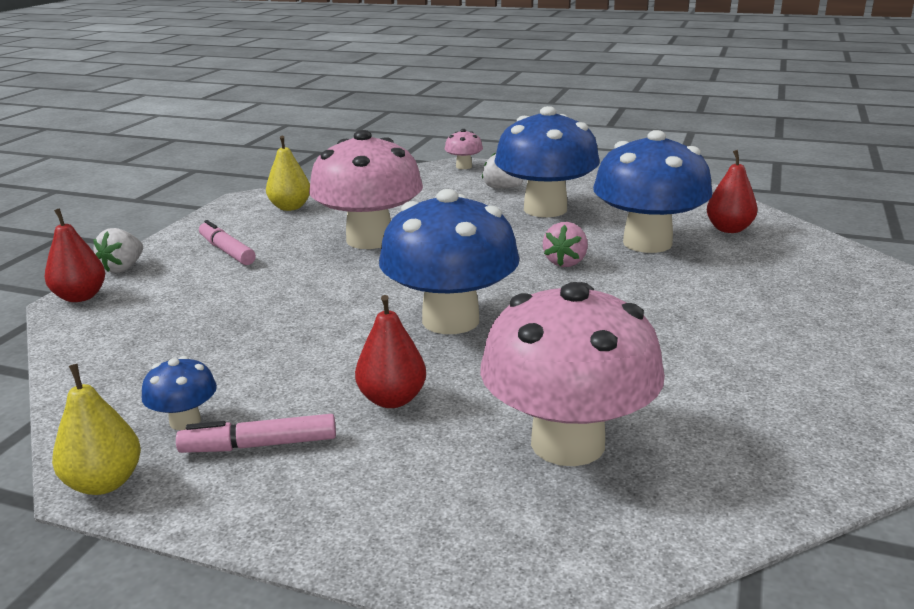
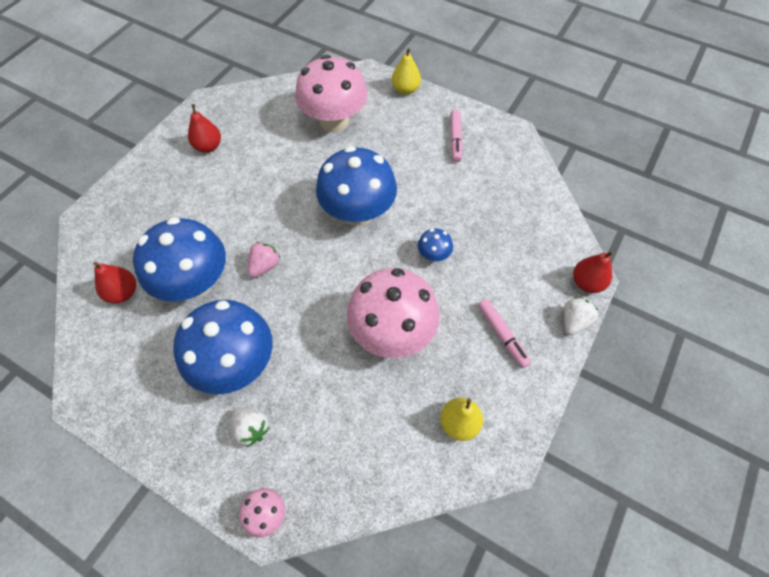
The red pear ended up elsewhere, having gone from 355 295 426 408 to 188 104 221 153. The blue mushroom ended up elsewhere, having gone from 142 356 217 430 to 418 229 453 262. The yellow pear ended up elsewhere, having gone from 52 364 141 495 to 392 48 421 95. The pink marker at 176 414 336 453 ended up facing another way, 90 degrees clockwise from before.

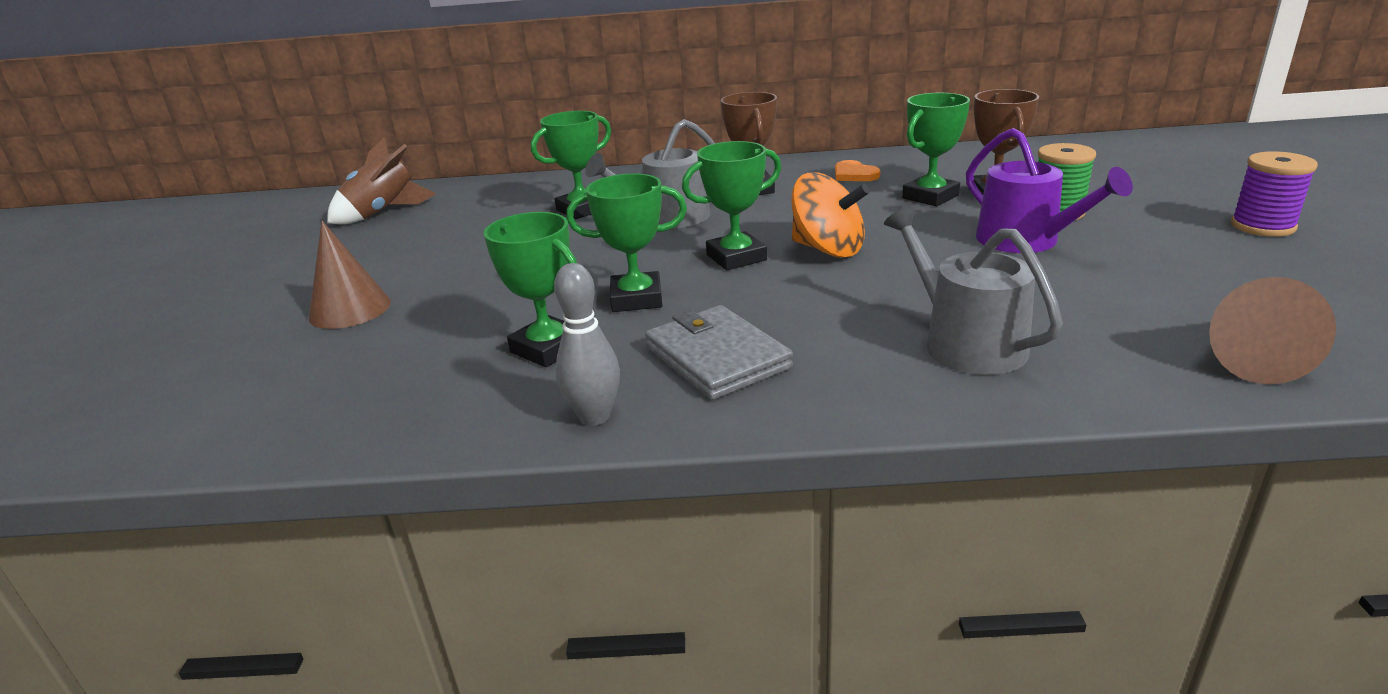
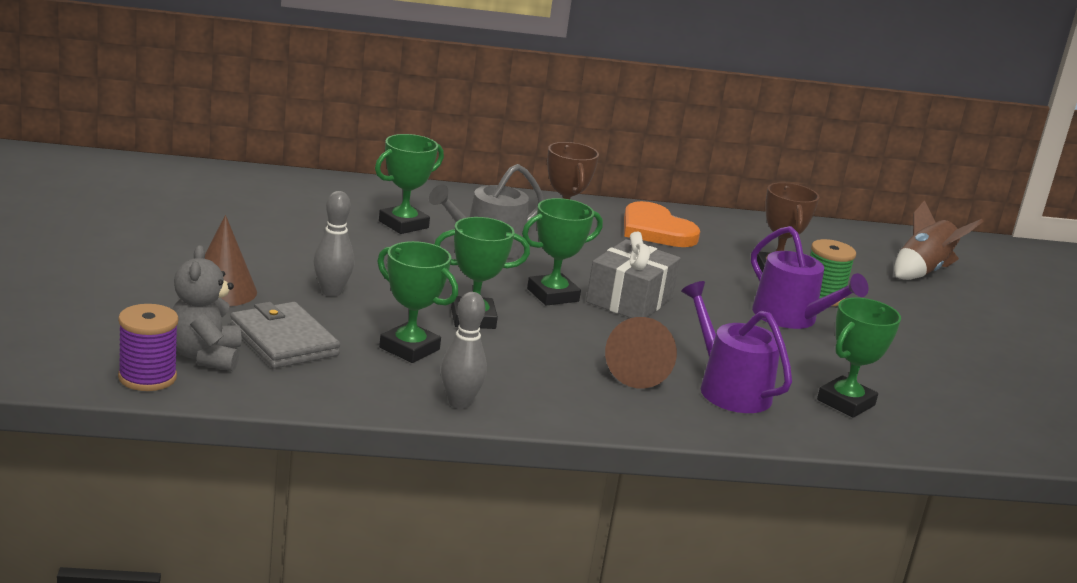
The green trophy ended up elsewhere, having gone from 902 93 970 206 to 817 298 901 418. The brown rocket ended up elsewhere, having gone from 327 137 437 224 to 894 200 984 280. The purple spool ended up elsewhere, having gone from 1231 151 1318 237 to 118 304 179 391. The size of the orange heart at 835 160 880 181 changed by a factor of 1.83. Where the orange spinning top stood at 792 172 870 258, the grey gift came to stand at 586 232 681 318. What was the grey watering can at 884 205 1063 375 turned into the purple watering can at 681 281 792 413. The brown cone ended up elsewhere, having gone from 1209 277 1336 384 to 605 317 677 388. The grey wallet ended up elsewhere, having gone from 645 305 793 400 to 230 302 340 368. The second view gained the grey bowling pin at 314 191 354 296. The second view gained the grey teddy bear at 173 245 241 371.

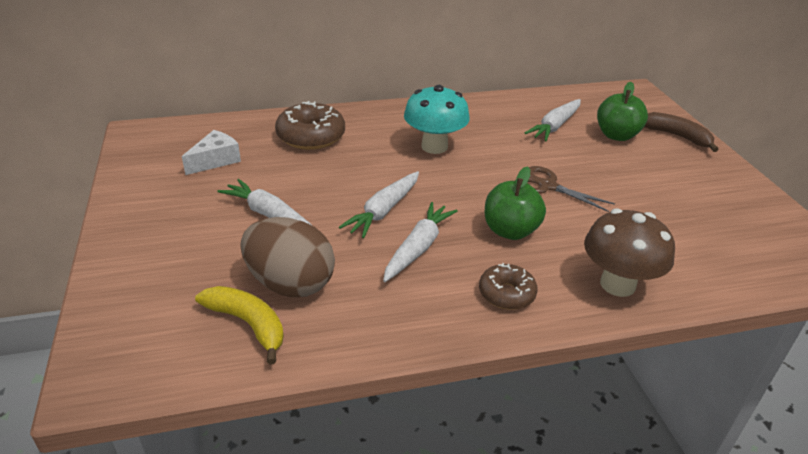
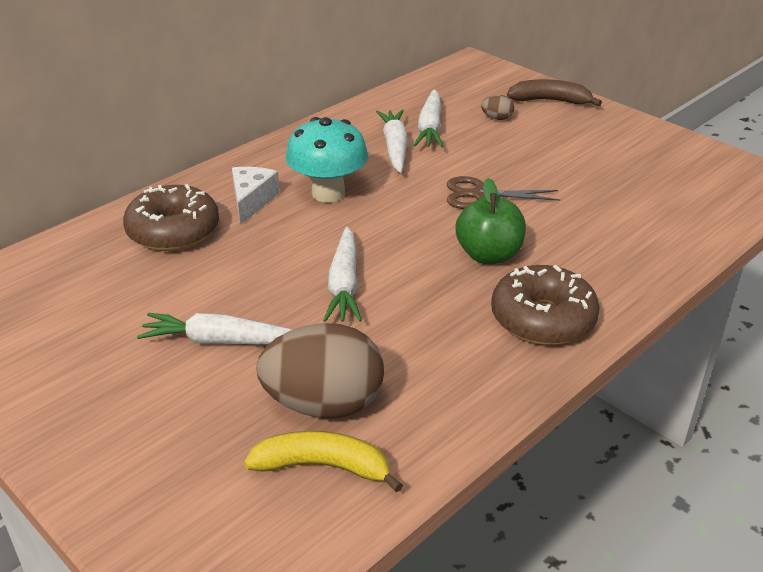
Where the green apple stood at 597 82 648 141, the brown egg came to stand at 481 95 514 120. The white cheese ended up elsewhere, having gone from 182 130 241 175 to 232 167 280 225. The white carrot ended up elsewhere, having gone from 383 202 458 282 to 376 110 408 173. The second view lost the brown mushroom at 584 208 675 297. The size of the brown donut at 479 263 538 310 changed by a factor of 1.63.

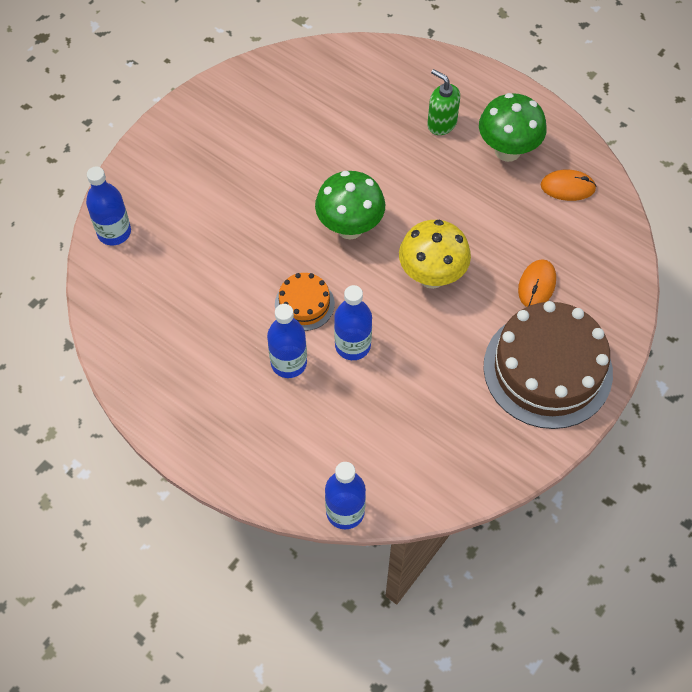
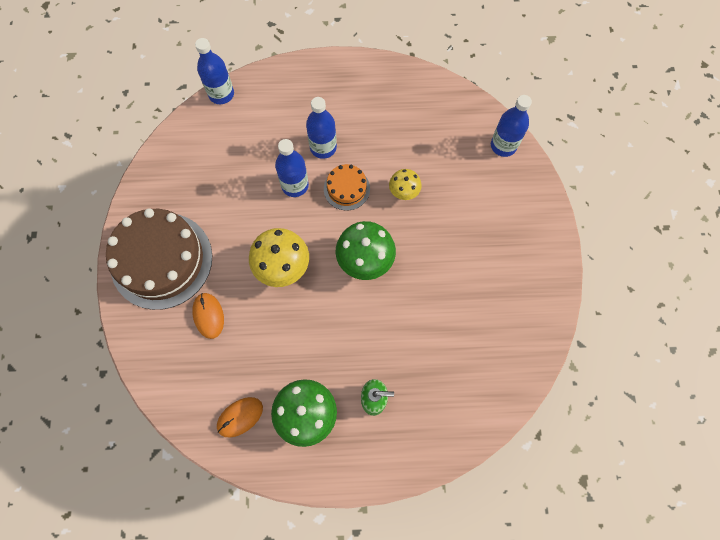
The second view gained the yellow mushroom at 389 169 422 200.

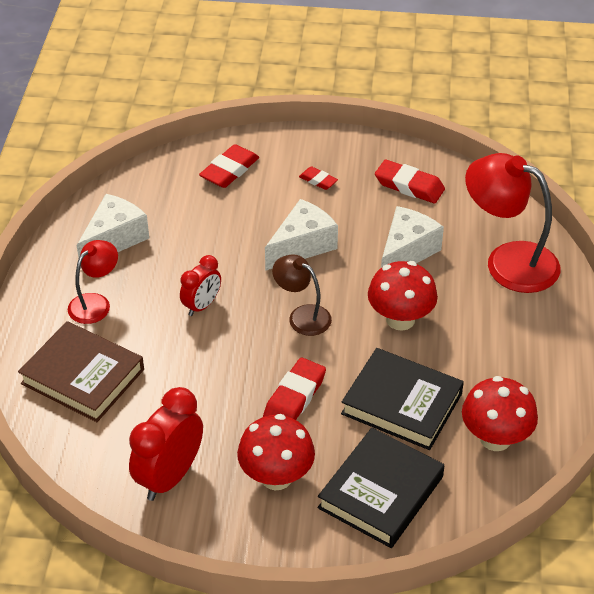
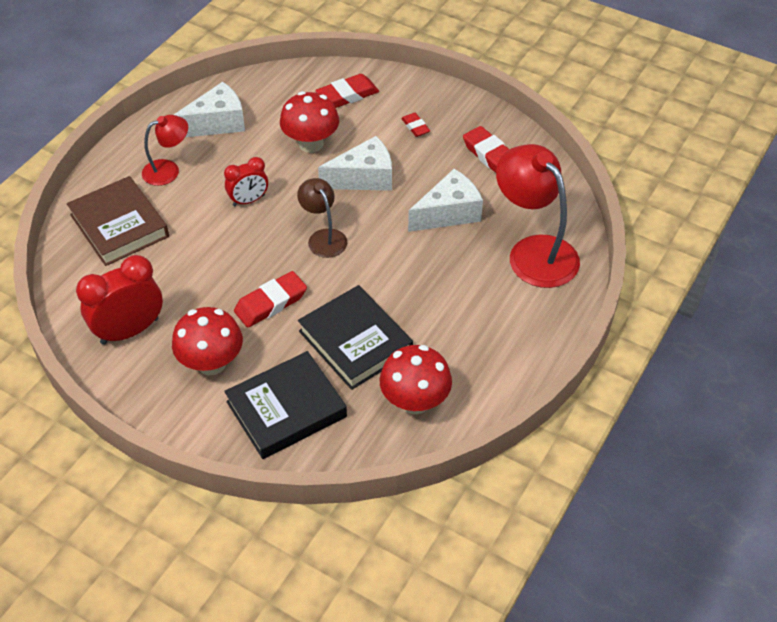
The red mushroom ended up elsewhere, having gone from 368 261 438 331 to 280 91 339 153.

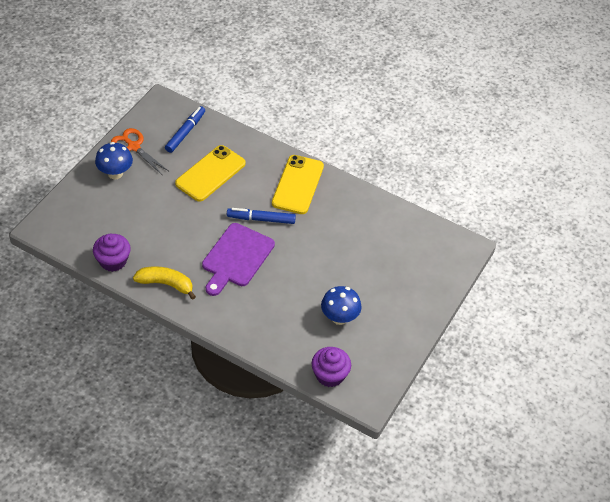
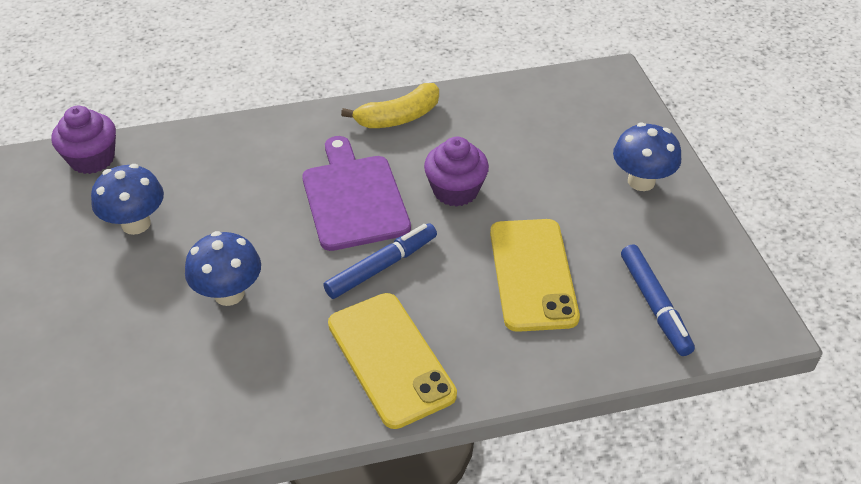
The second view lost the orange scissors at 111 128 168 175. The purple cupcake ended up elsewhere, having gone from 93 234 131 272 to 424 137 489 207. The second view gained the blue mushroom at 185 231 261 306.

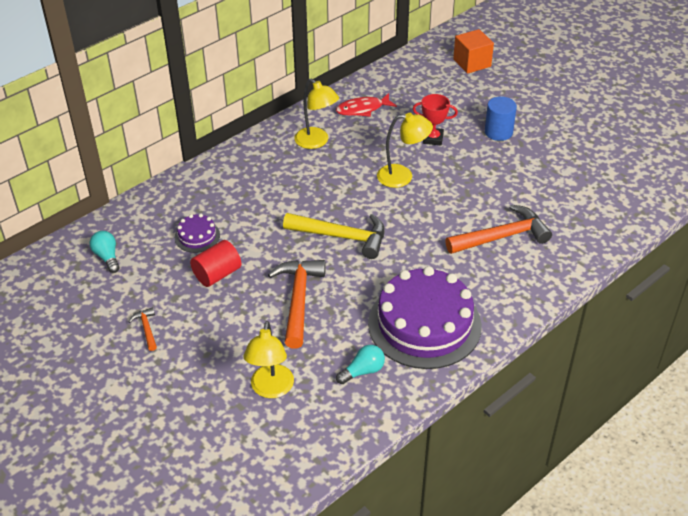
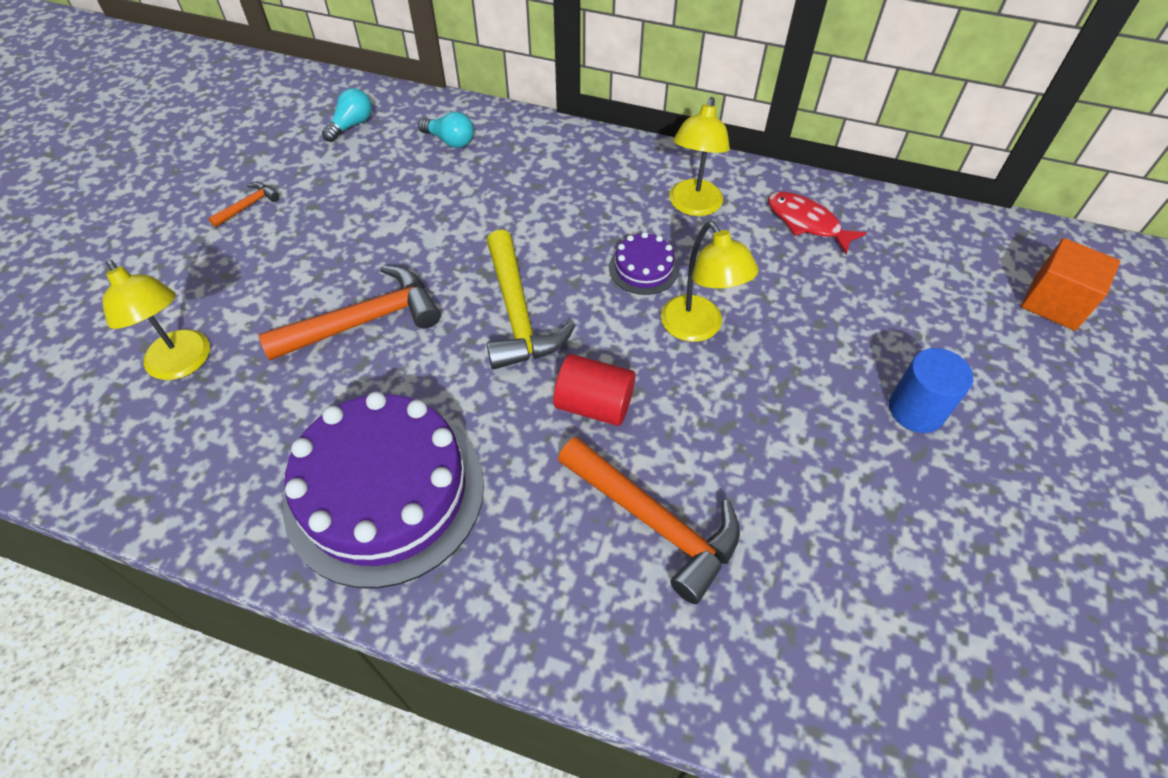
The second view lost the red trophy at 413 94 458 145. The purple cake ended up elsewhere, having gone from 175 214 220 253 to 609 232 679 295. The red cylinder ended up elsewhere, having gone from 190 240 241 287 to 553 354 635 426. The yellow lamp at 244 321 294 398 ended up facing another way, 105 degrees counterclockwise from before. The turquoise light bulb ended up elsewhere, having gone from 336 345 385 384 to 418 112 474 148.

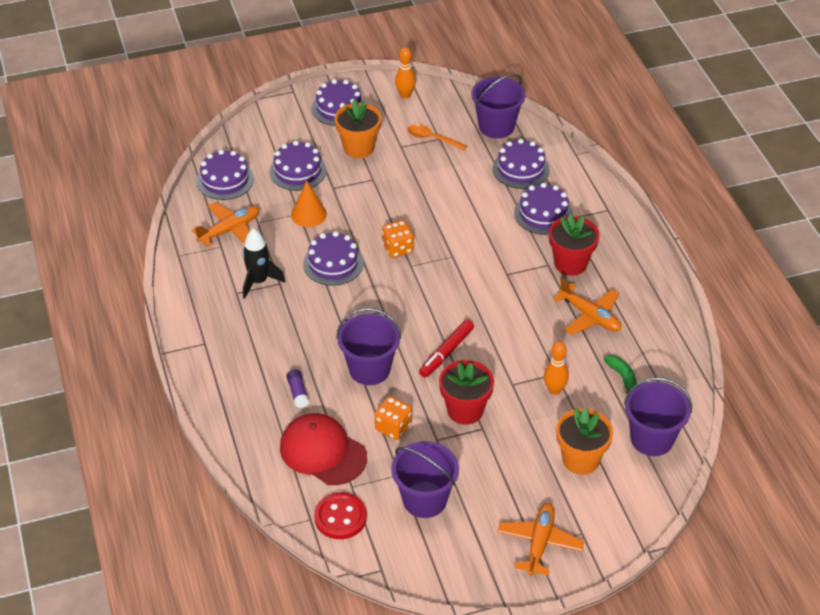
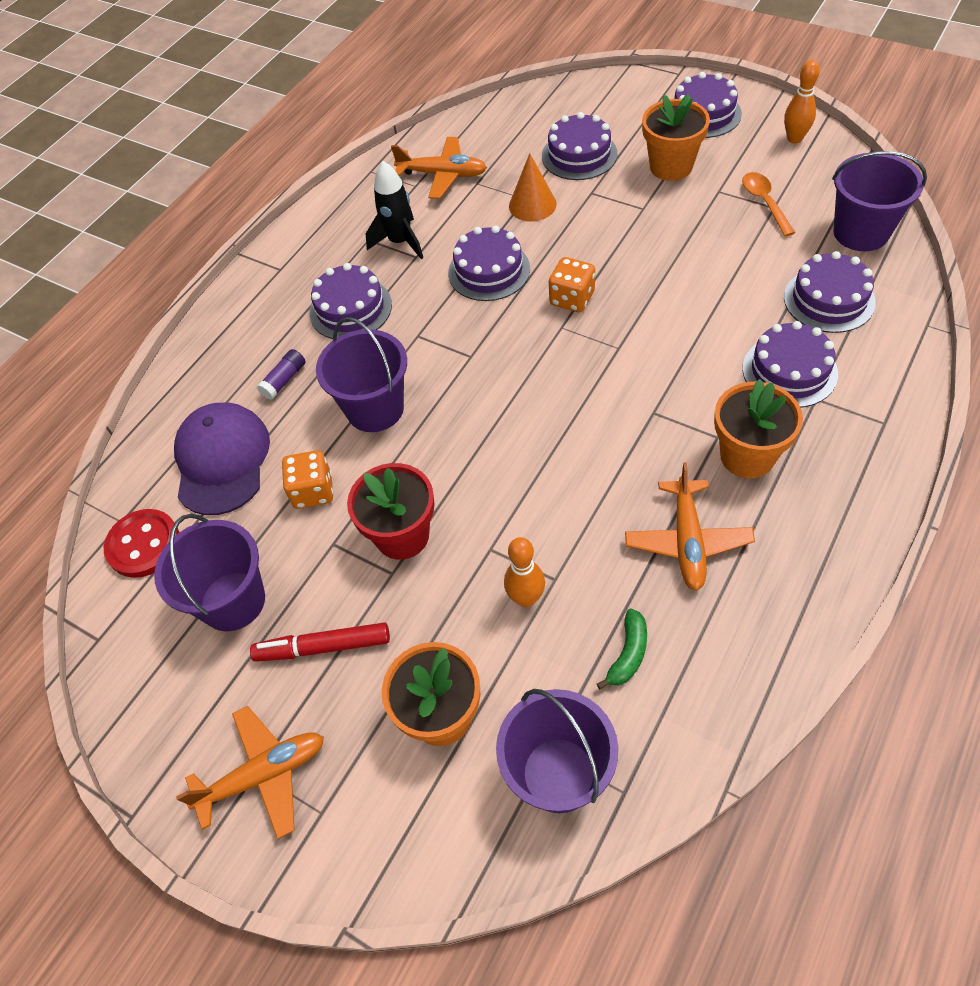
The purple cake ended up elsewhere, having gone from 196 150 254 200 to 309 263 392 339. What was the red flower pot at 549 214 600 276 turned into the orange flower pot at 714 379 803 478. The red marker ended up elsewhere, having gone from 419 319 474 378 to 250 622 390 662. What was the red cap at 280 413 367 485 turned into the purple cap at 174 402 270 515.

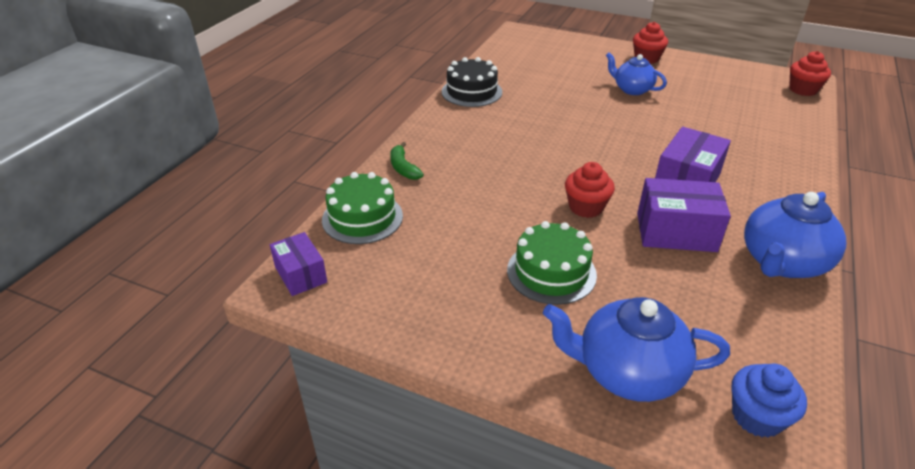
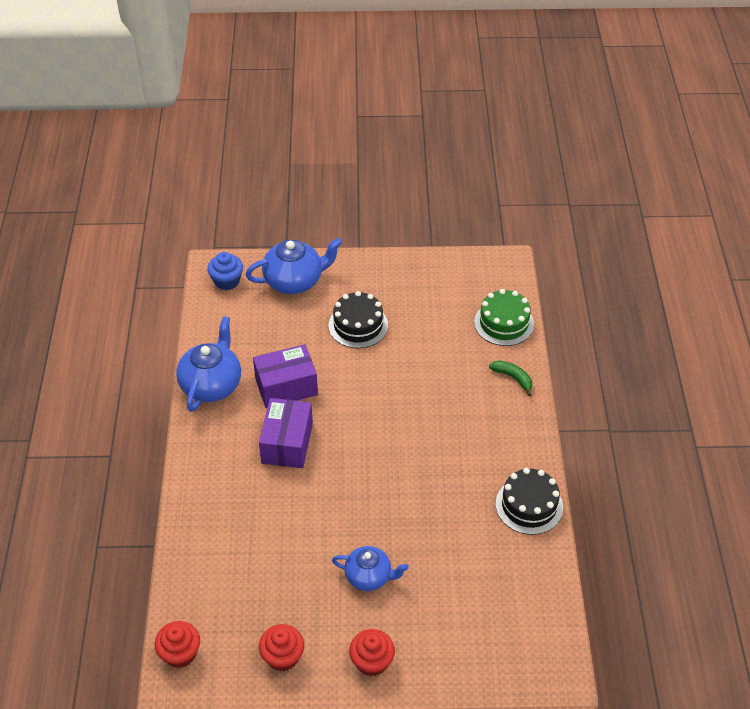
The red cupcake ended up elsewhere, having gone from 565 162 615 218 to 259 624 304 671. What was the green cake at 507 221 597 305 turned into the black cake at 328 291 388 348. The second view lost the purple box at 270 232 327 296.

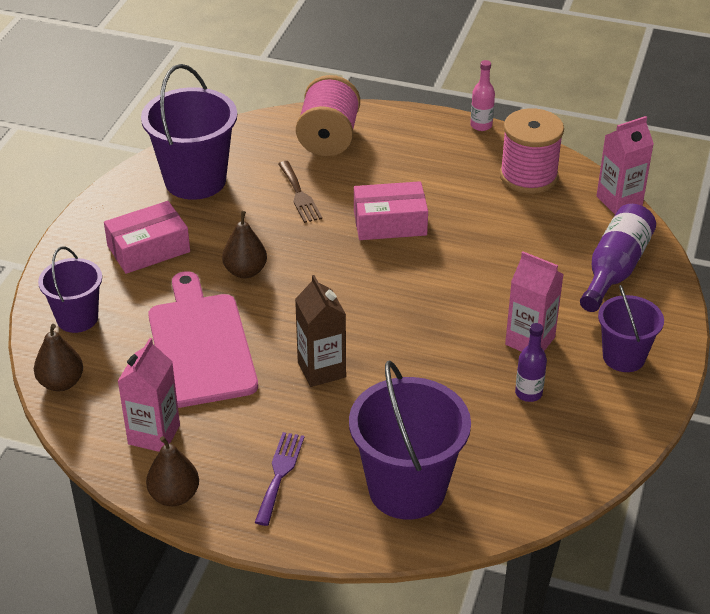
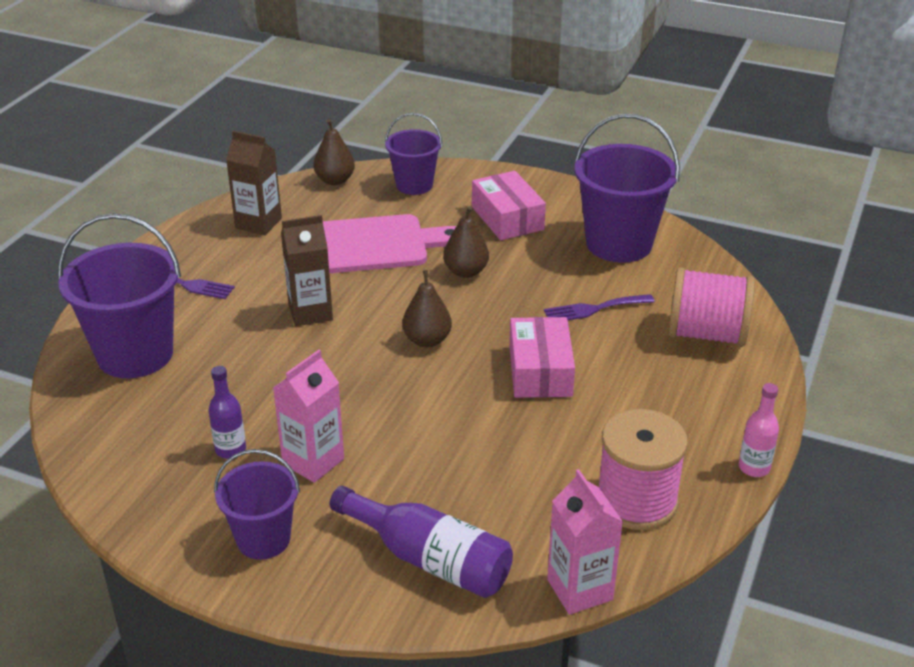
What was the brown fork at 278 161 322 223 turned into the purple fork at 544 294 655 320. What was the pink carton at 118 338 180 452 turned into the brown carton at 226 131 282 235. The brown pear ended up elsewhere, having gone from 146 436 199 506 to 402 270 452 347.

